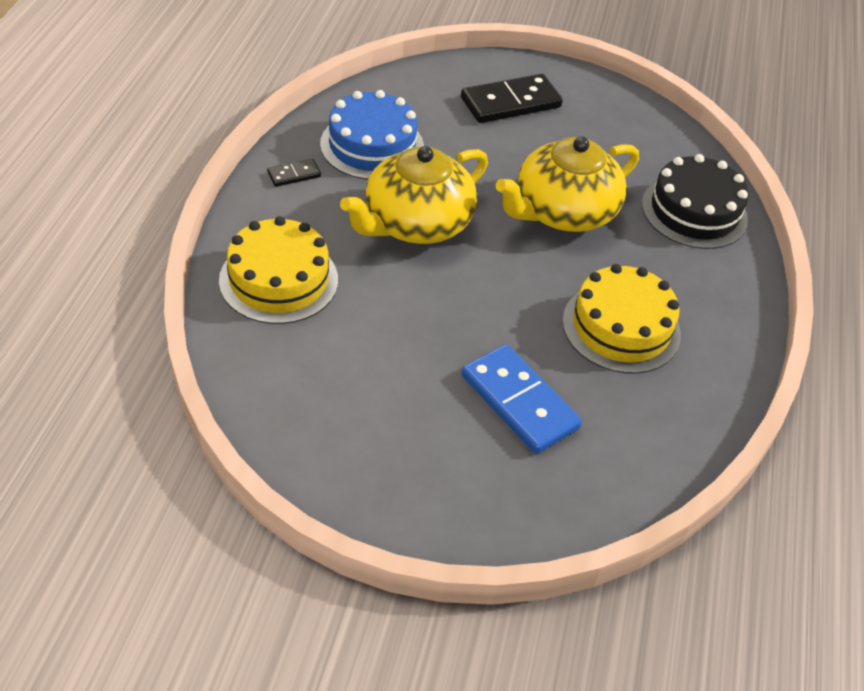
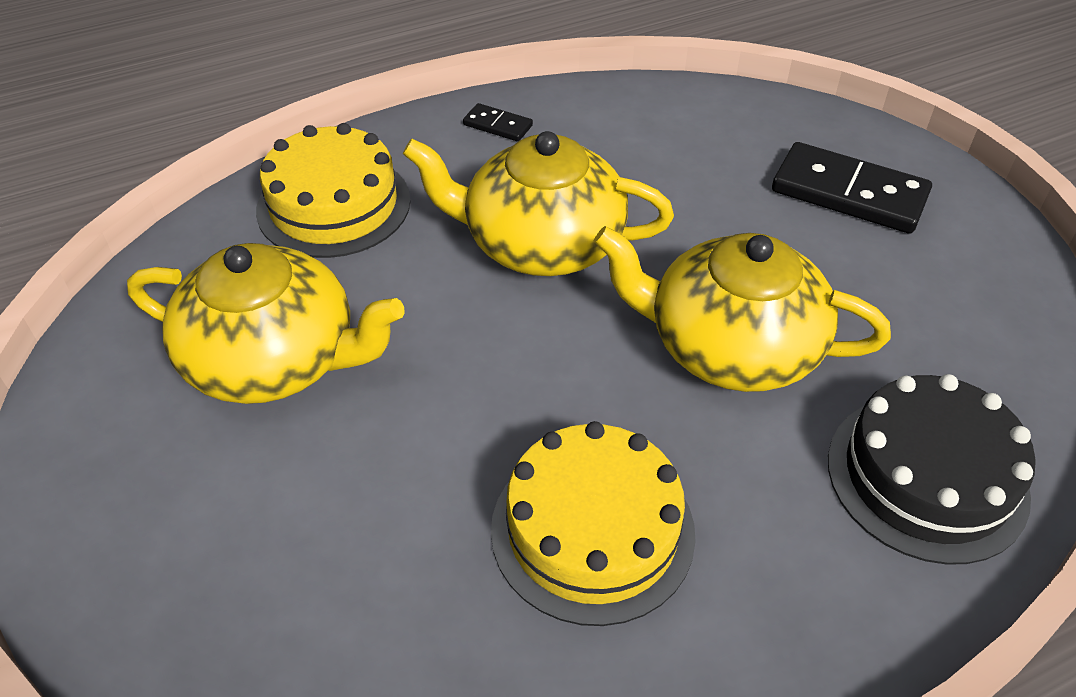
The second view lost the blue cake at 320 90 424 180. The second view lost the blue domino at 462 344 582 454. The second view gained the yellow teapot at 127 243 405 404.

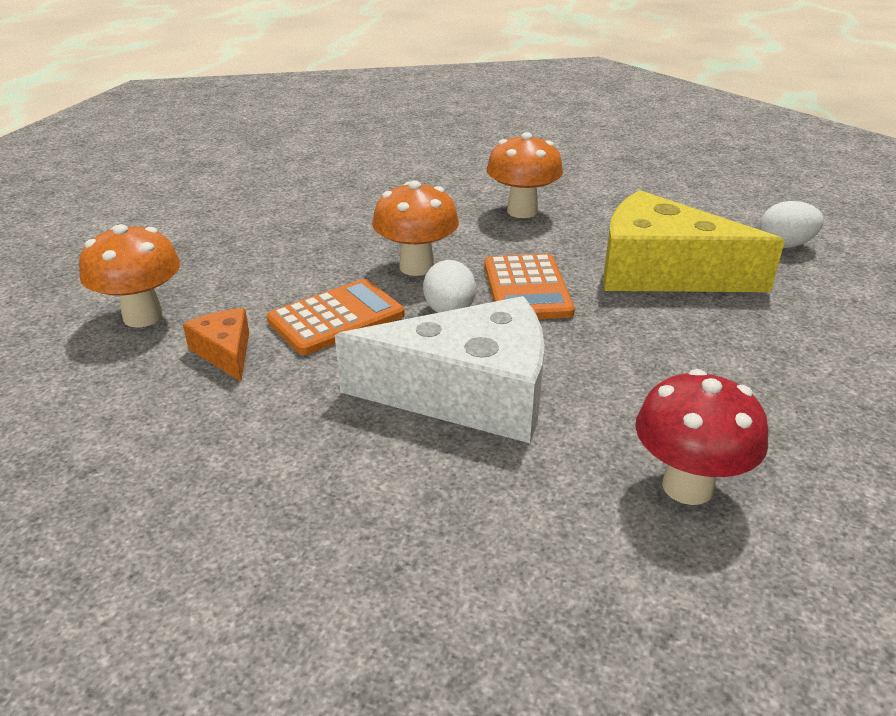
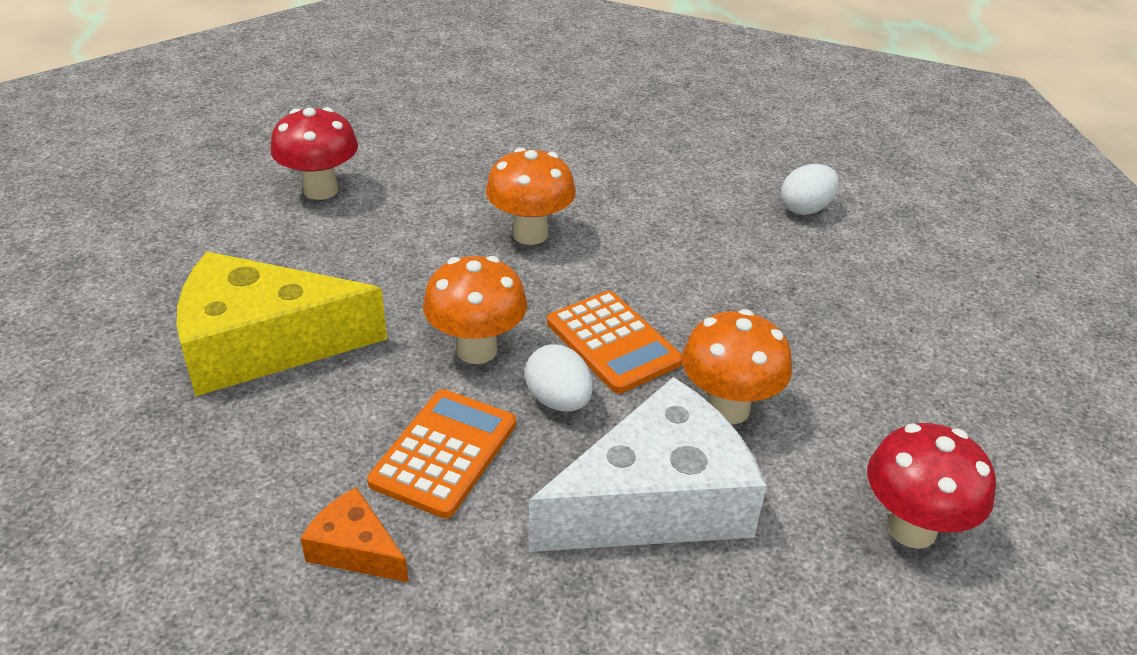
The yellow cheese ended up elsewhere, having gone from 603 190 785 292 to 176 252 387 396. The orange mushroom ended up elsewhere, having gone from 79 224 180 328 to 682 309 792 425. The second view gained the red mushroom at 270 107 358 200.

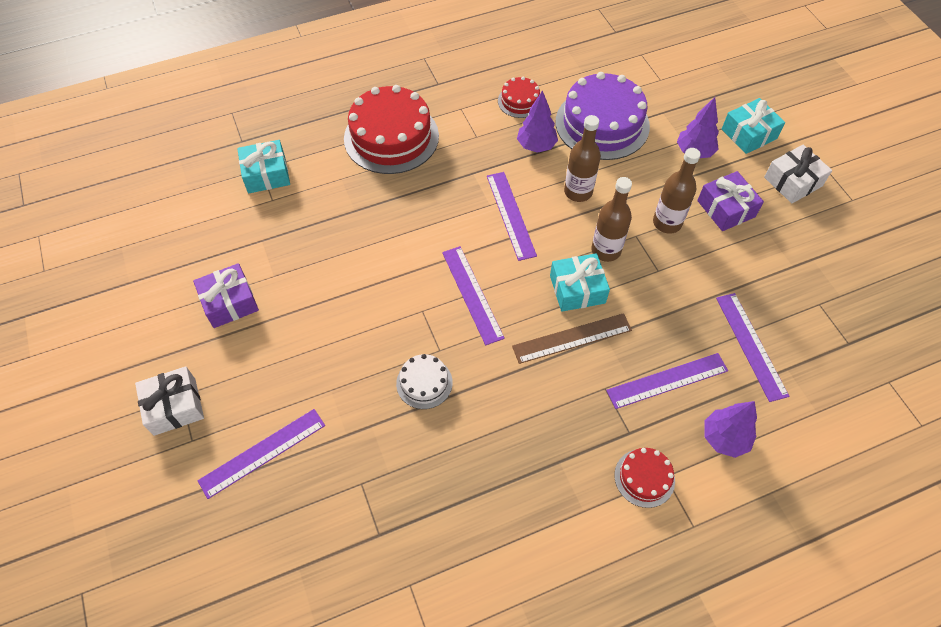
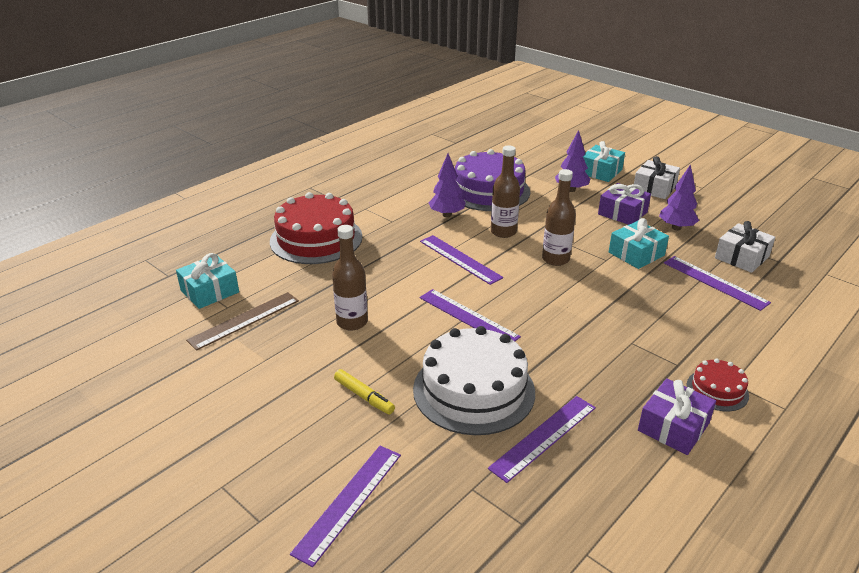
The second view lost the red cake at 498 77 540 118. The brown bottle ended up elsewhere, having gone from 653 148 701 234 to 332 225 368 331. The turquoise gift ended up elsewhere, having gone from 550 253 610 312 to 609 218 669 269. The purple gift ended up elsewhere, having gone from 193 263 259 328 to 638 378 716 455. The brown ruler ended up elsewhere, having gone from 512 313 632 364 to 186 292 299 350. The purple ruler ended up elsewhere, having gone from 606 353 728 409 to 488 396 596 483. The size of the white cake at 396 354 453 409 changed by a factor of 2.05. The white gift ended up elsewhere, having gone from 135 366 204 436 to 715 221 775 273. The purple tree ended up elsewhere, having gone from 704 401 757 458 to 659 164 699 230. The second view gained the yellow marker at 334 369 395 414.

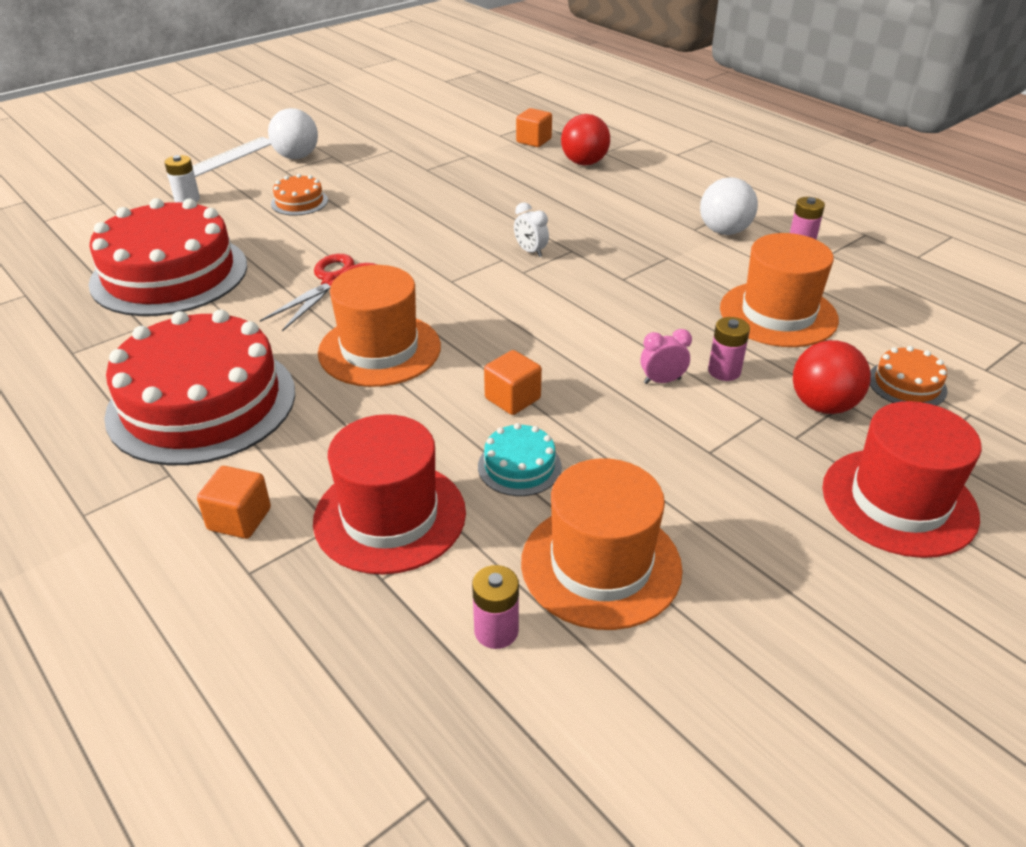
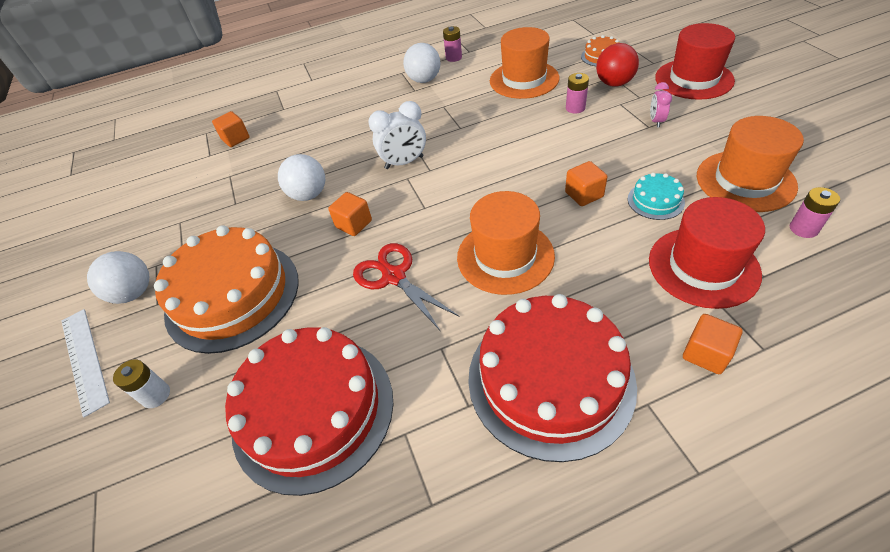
The second view lost the red ball at 561 114 610 165. The size of the orange cake at 271 174 328 216 changed by a factor of 2.38. The size of the white clock at 514 202 549 257 changed by a factor of 1.70. The pink clock ended up elsewhere, having gone from 640 329 692 384 to 650 82 672 128. The second view gained the white ball at 278 154 325 201. The second view gained the orange cube at 328 192 372 236.

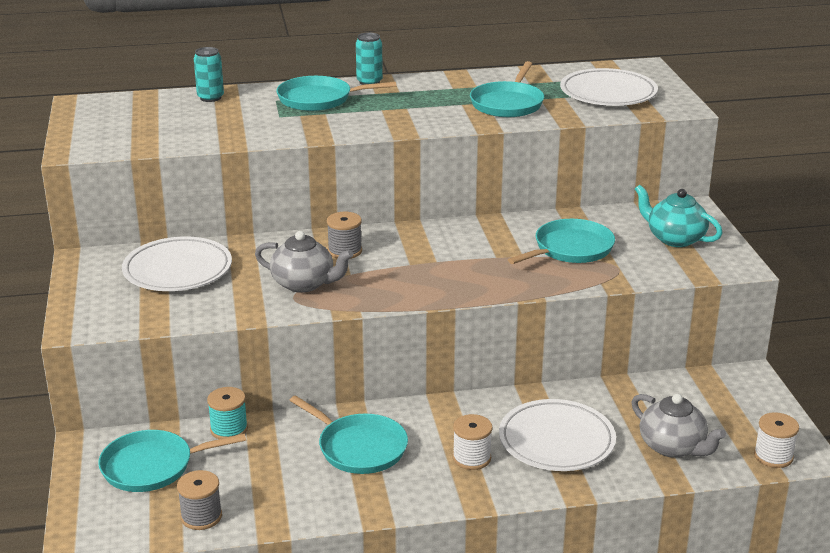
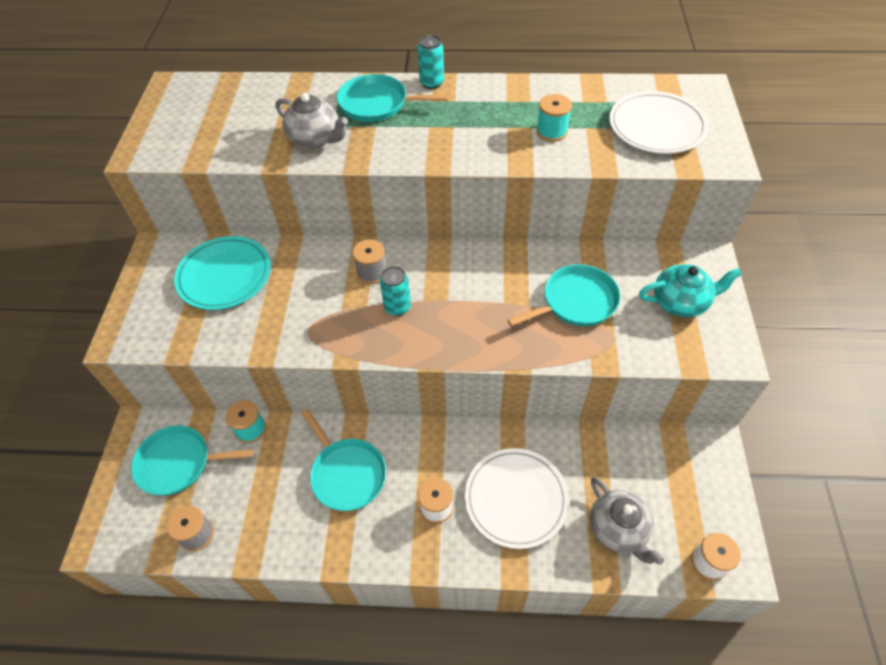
The turquoise can ended up elsewhere, having gone from 194 47 224 102 to 380 266 411 316. Where the turquoise pan stood at 470 61 544 117, the turquoise spool came to stand at 536 94 572 142. The turquoise teapot at 635 185 723 247 ended up facing another way, 120 degrees clockwise from before. The grey teapot ended up elsewhere, having gone from 255 231 353 293 to 276 93 348 148. What was the white plate at 122 237 232 291 turned into the turquoise plate at 174 236 271 310.

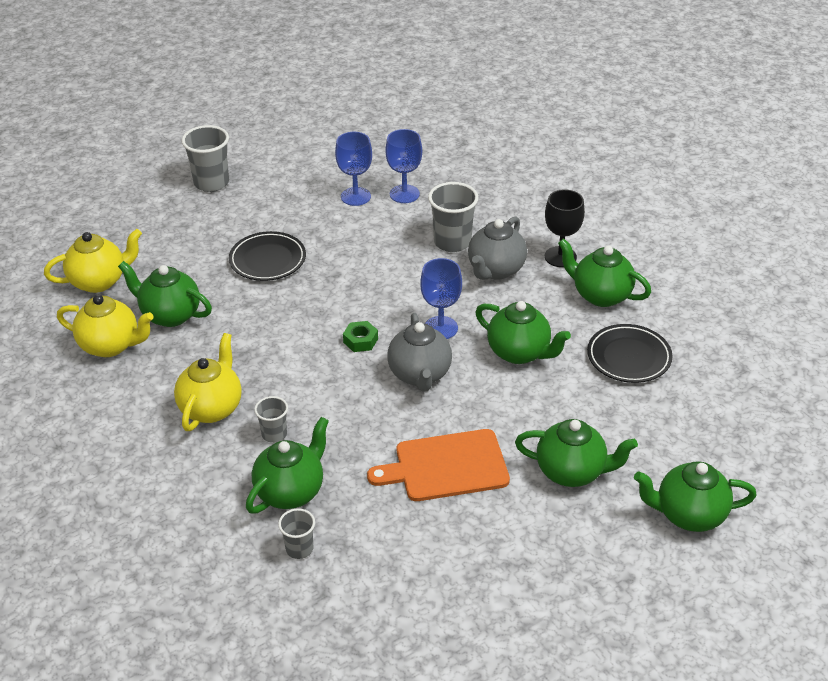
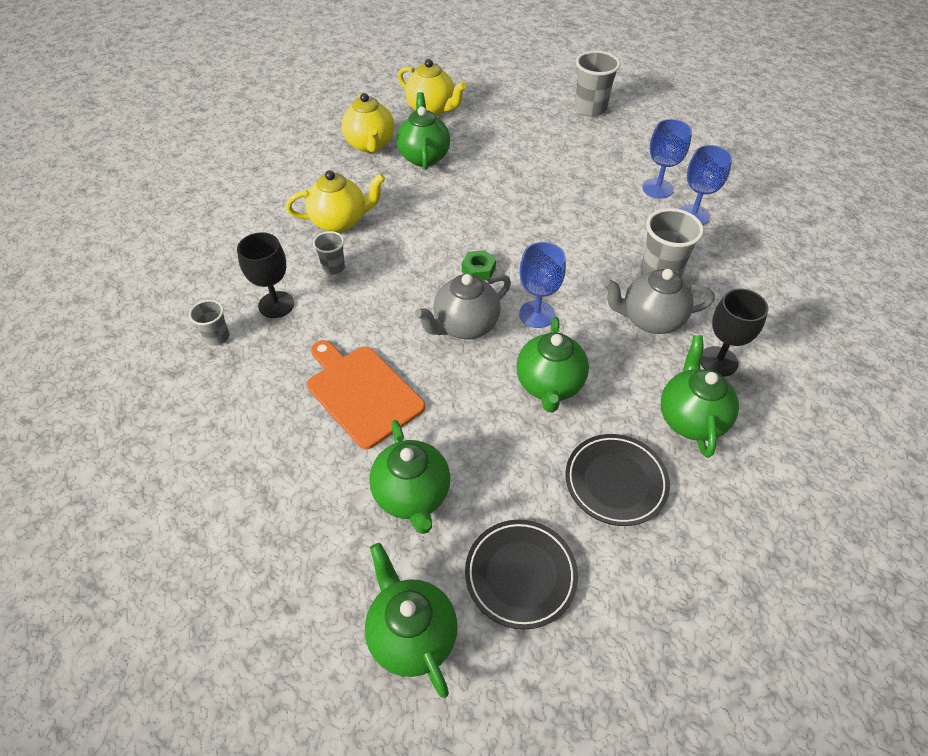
The black plate ended up elsewhere, having gone from 229 231 306 281 to 465 520 578 629. Where the green teapot stood at 246 417 329 514, the black goblet came to stand at 237 232 294 318.

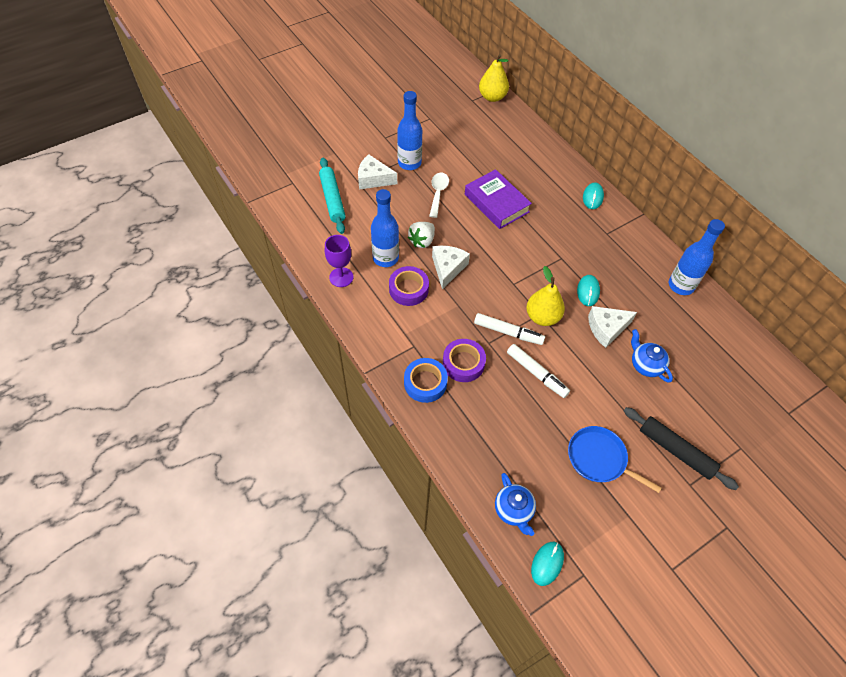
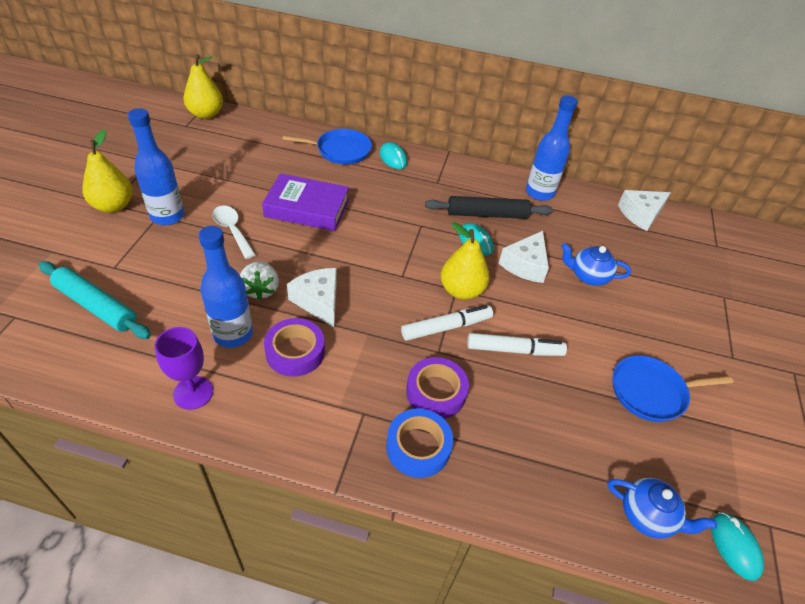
The white cheese ended up elsewhere, having gone from 358 154 397 190 to 618 190 671 231. The black rolling pin ended up elsewhere, having gone from 624 407 739 490 to 425 196 553 219. The second view gained the yellow pear at 83 129 133 213. The second view gained the blue pan at 282 129 372 164.

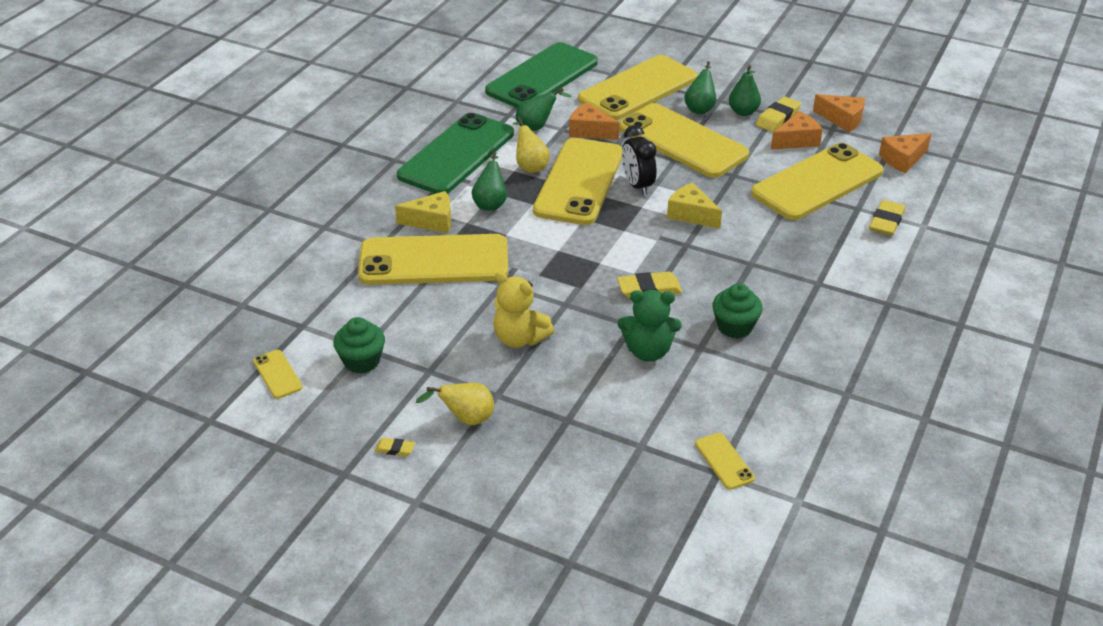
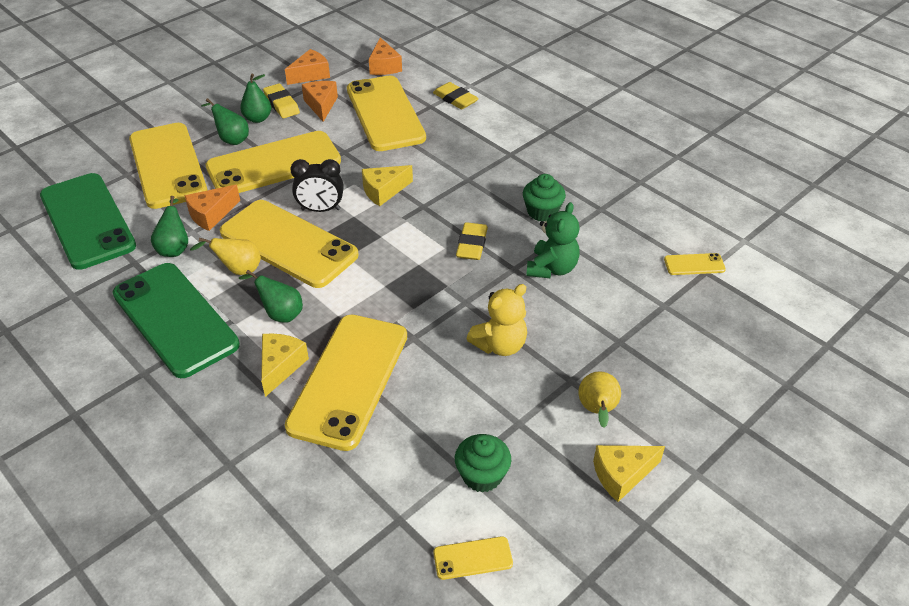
Where the yellow eraser stood at 375 438 415 456, the yellow cheese came to stand at 593 445 665 502.

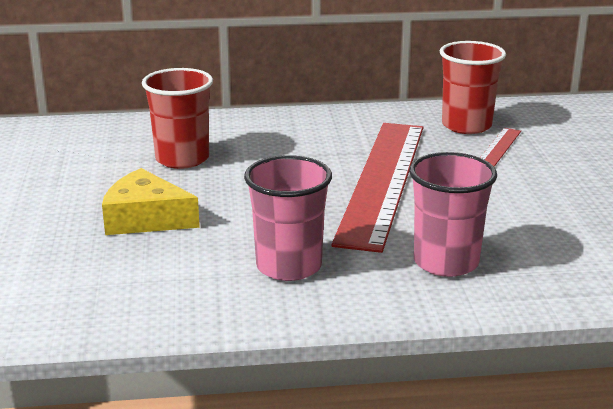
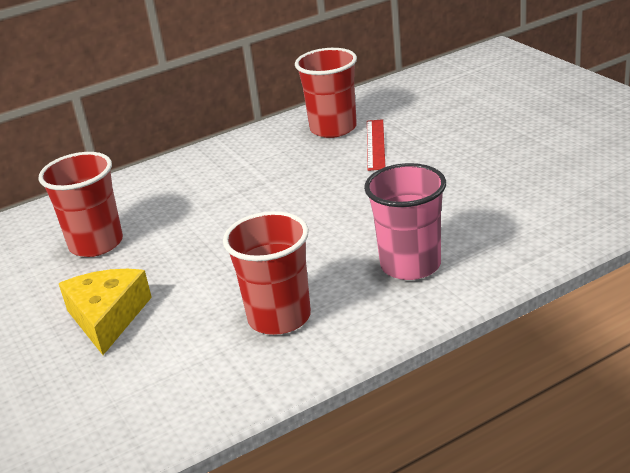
The second view lost the red ruler at 332 123 423 253. What was the pink cup at 244 155 332 281 turned into the red cup at 223 211 311 335. The yellow cheese at 102 168 200 235 ended up facing another way, 90 degrees clockwise from before.

